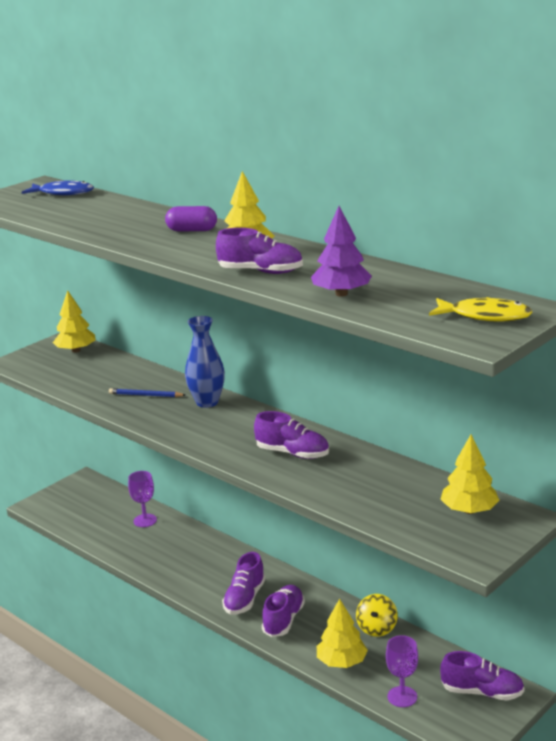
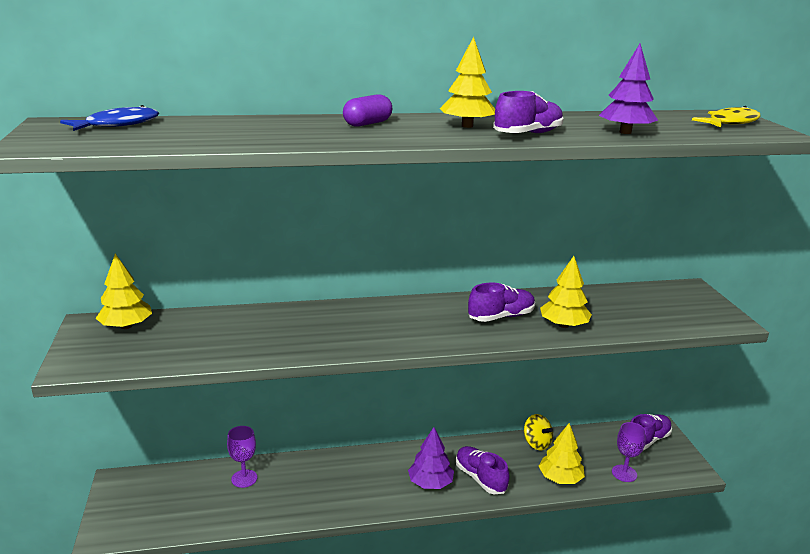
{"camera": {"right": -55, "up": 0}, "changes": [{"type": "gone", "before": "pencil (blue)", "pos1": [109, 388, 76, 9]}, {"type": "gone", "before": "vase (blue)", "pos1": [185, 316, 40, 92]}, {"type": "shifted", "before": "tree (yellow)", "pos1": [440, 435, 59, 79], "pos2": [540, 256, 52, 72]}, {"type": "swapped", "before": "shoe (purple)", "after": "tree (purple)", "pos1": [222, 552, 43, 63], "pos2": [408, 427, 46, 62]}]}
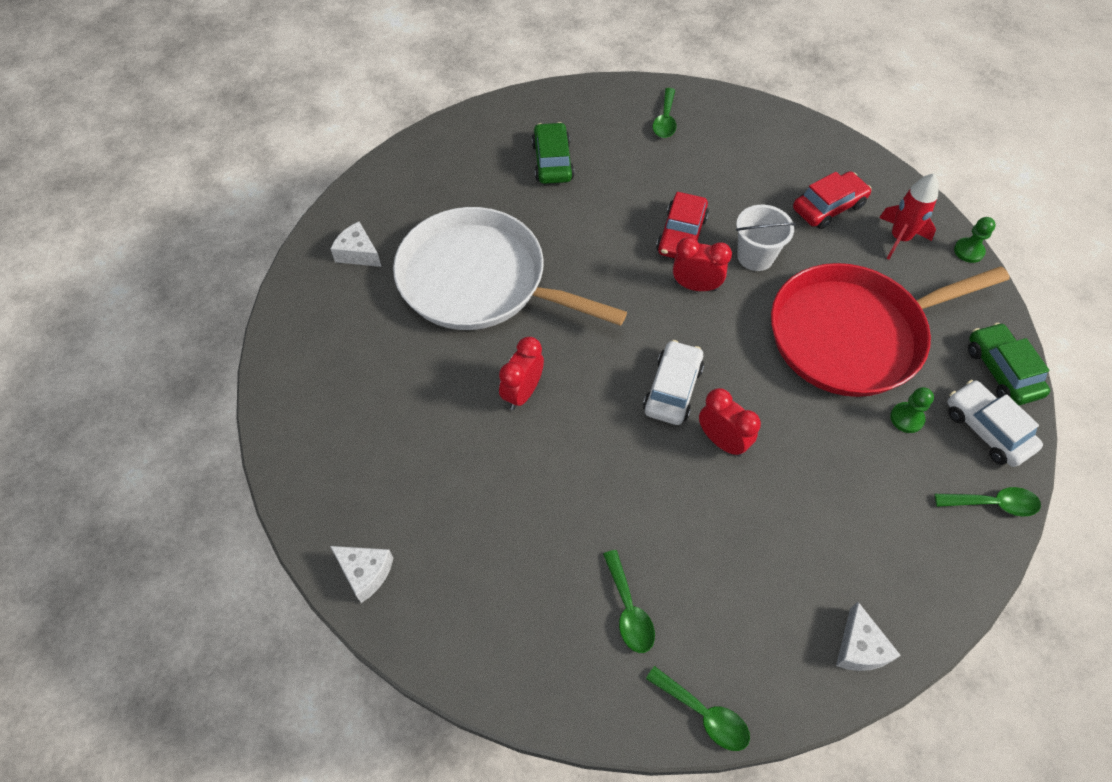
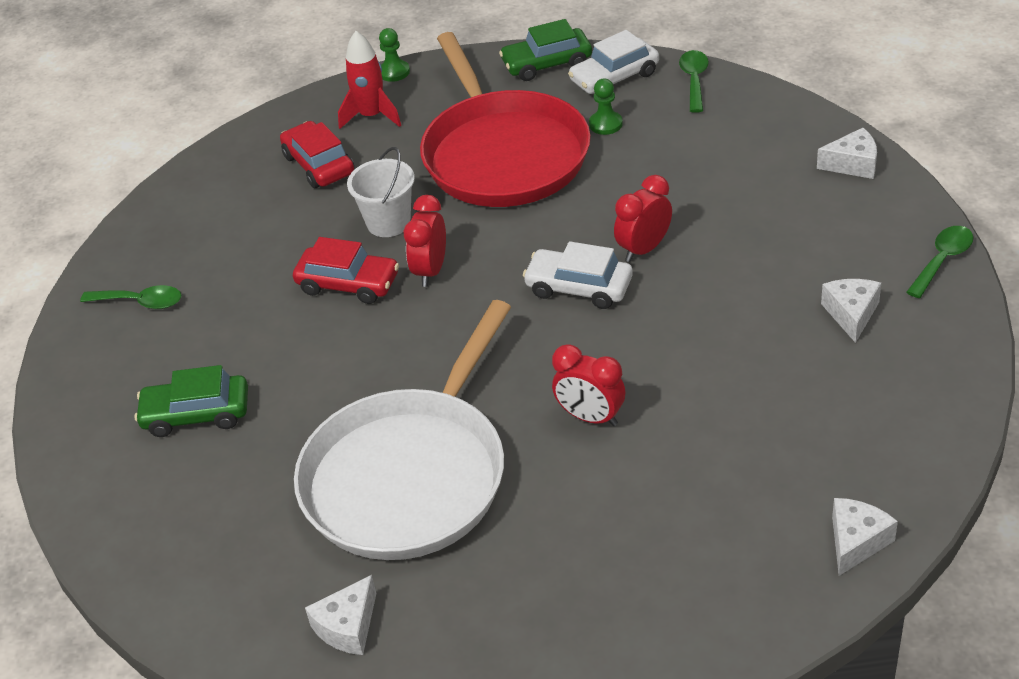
{"camera": {"right": -85, "up": -15}, "changes": [{"type": "swapped", "before": "spoon (green)", "after": "cheese (white)", "pos1": [603, 550, 52, 103], "pos2": [821, 279, 60, 64]}]}
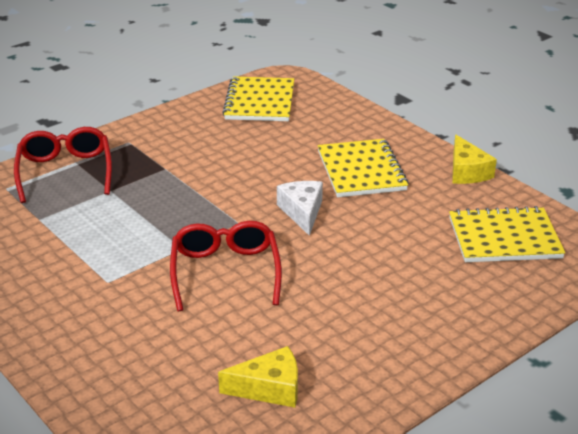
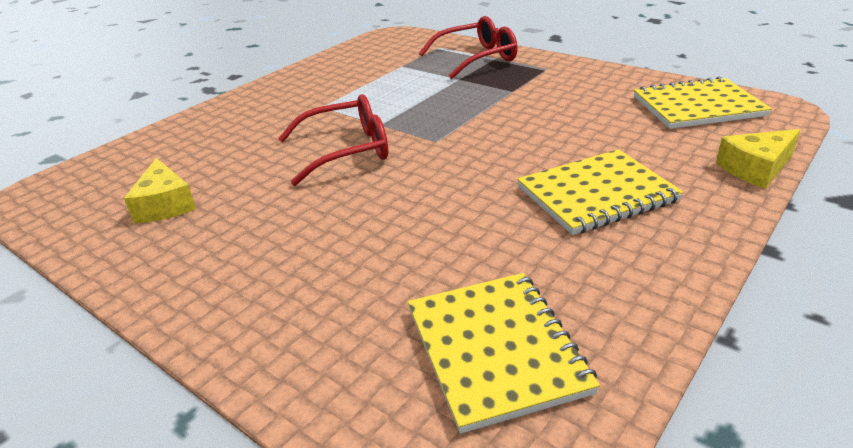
{"camera": {"right": 80, "up": 0}, "changes": [{"type": "gone", "before": "cheese (white)", "pos1": [277, 181, 46, 55]}, {"type": "shifted", "before": "cheese (yellow)", "pos1": [452, 135, 45, 49], "pos2": [716, 129, 84, 60]}]}
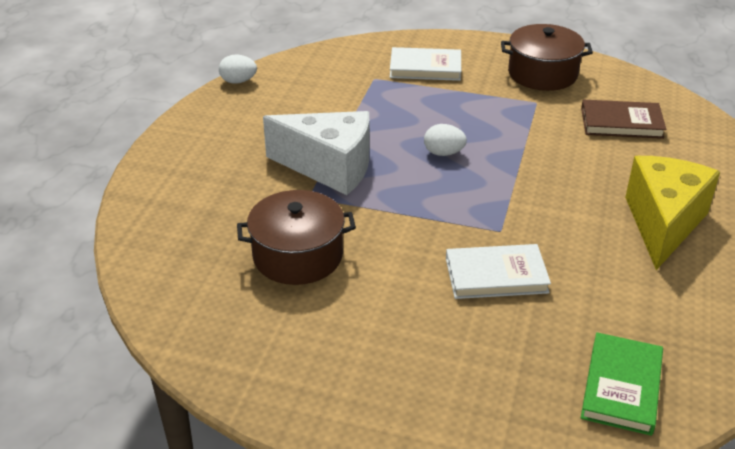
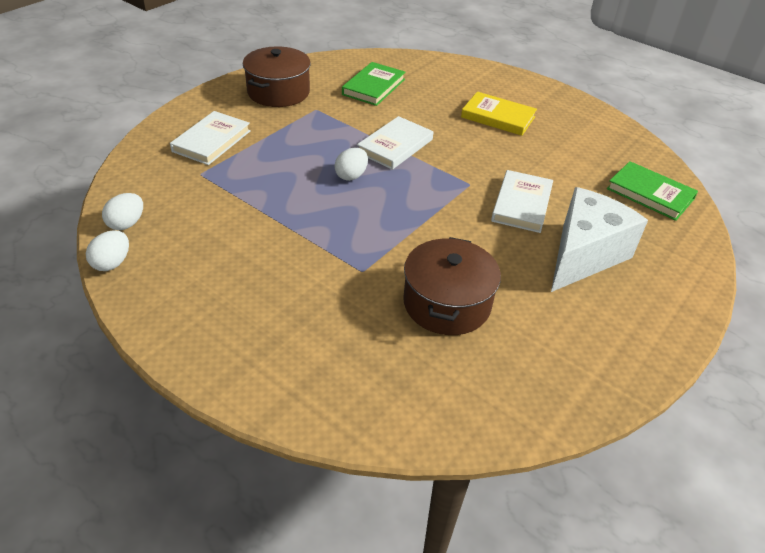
{"camera": {"right": -70, "up": 5}, "changes": [{"type": "new", "after": "egg (white)", "pos2": [102, 193, 41, 37]}, {"type": "new", "after": "book (white)", "pos2": [357, 116, 76, 54]}, {"type": "shifted", "before": "cheese (white)", "pos1": [263, 111, 106, 84], "pos2": [551, 187, 97, 105]}, {"type": "swapped", "before": "cheese (yellow)", "after": "book (yellow)", "pos1": [625, 156, 95, 114], "pos2": [461, 92, 76, 44]}, {"type": "repainted", "before": "book (brown)", "after": "book (green)", "pos1": [581, 100, 85, 39], "pos2": [342, 62, 63, 44]}]}
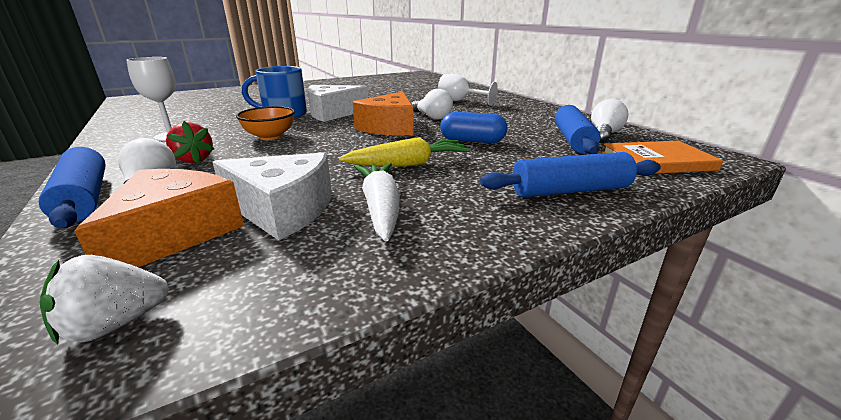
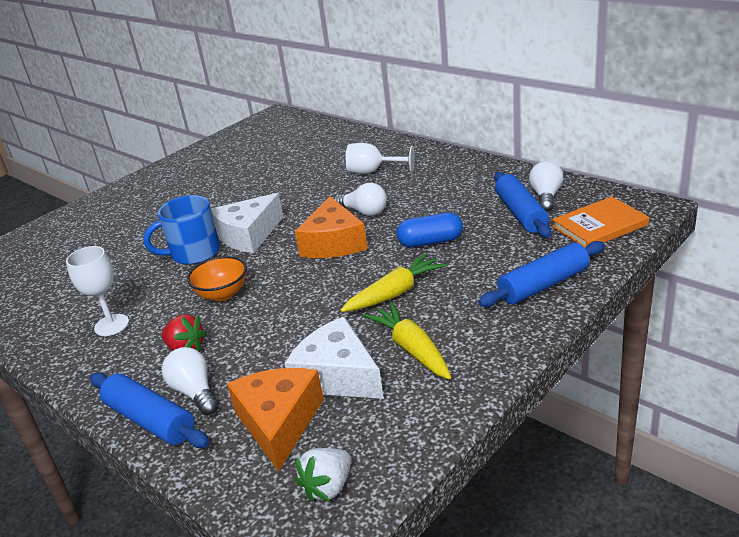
{"camera": {"right": -15, "up": 5}, "changes": [{"type": "repainted", "before": "carrot (white)", "after": "carrot (yellow)", "pos1": [354, 163, 46, 79], "pos2": [363, 302, 88, 77]}, {"type": "rotated", "before": "cheese (white)", "pos1": [213, 152, 119, 89], "pos2": [285, 317, 99, 82], "turn": -135}]}
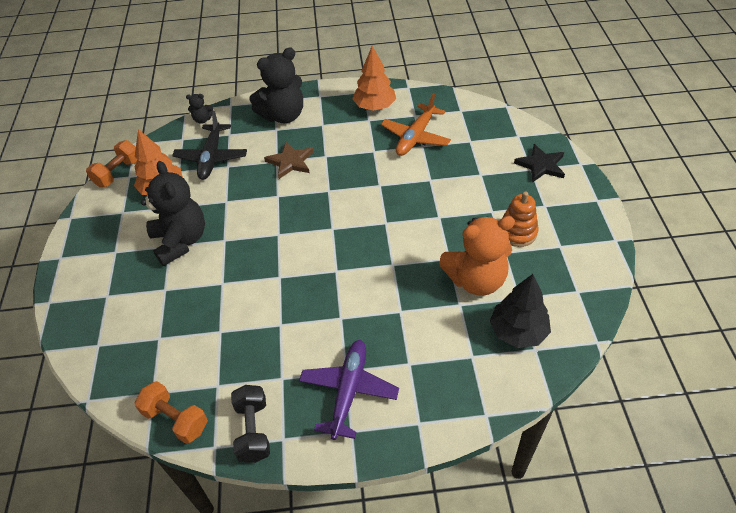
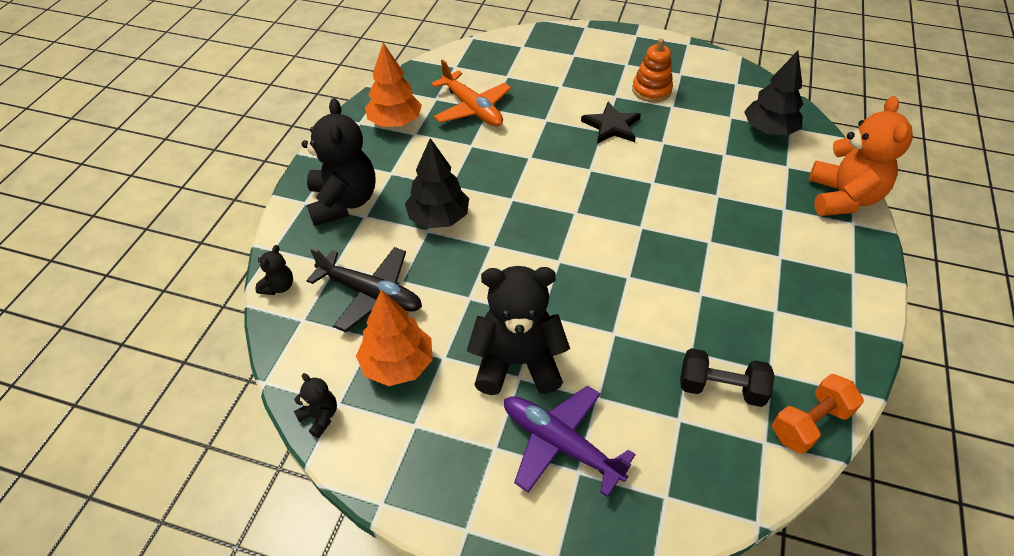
{"camera": {"right": -70, "up": 0}, "changes": [{"type": "shifted", "before": "dumbbell (black)", "pos1": [231, 385, 39, 78], "pos2": [680, 348, 95, 59]}, {"type": "shifted", "before": "plane (purple)", "pos1": [299, 340, 100, 100], "pos2": [504, 386, 132, 111]}, {"type": "shifted", "before": "teddy bear (orange)", "pos1": [439, 216, 76, 80], "pos2": [809, 96, 104, 120]}, {"type": "shifted", "before": "star (black)", "pos1": [514, 144, 51, 39], "pos2": [581, 102, 60, 42]}, {"type": "swapped", "before": "dumbbell (orange)", "after": "teddy bear (black)", "pos1": [86, 140, 51, 47], "pos2": [294, 373, 43, 65]}, {"type": "swapped", "before": "star (brown)", "after": "tree (black)", "pos1": [264, 142, 49, 37], "pos2": [405, 138, 64, 90]}]}
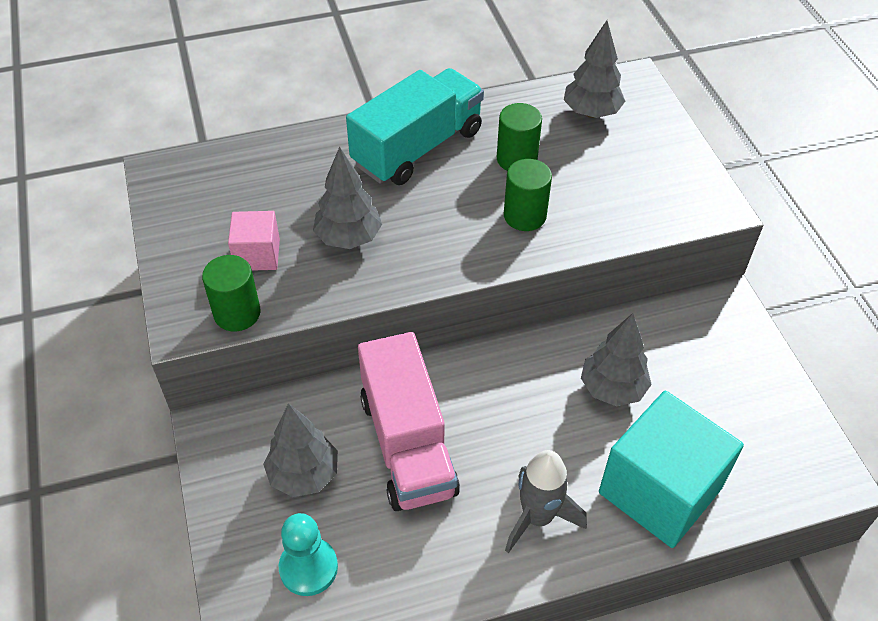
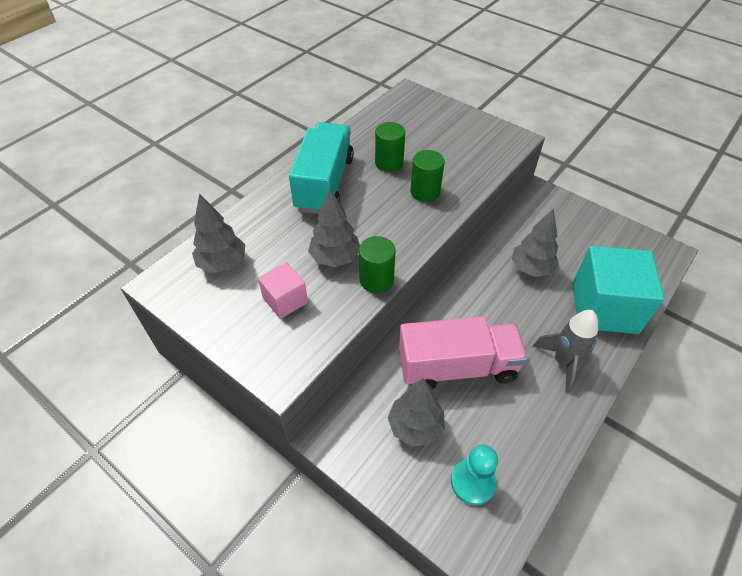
{"camera": {"right": -35, "up": 0}, "changes": [{"type": "shifted", "before": "cylinder (green)", "pos1": [202, 255, 59, 77], "pos2": [359, 236, 37, 57]}, {"type": "shifted", "before": "tree (grey)", "pos1": [564, 20, 61, 98], "pos2": [192, 193, 53, 80]}, {"type": "rotated", "before": "truck (pink)", "pos1": [358, 332, 102, 179], "pos2": [399, 316, 129, 73], "turn": -45}]}
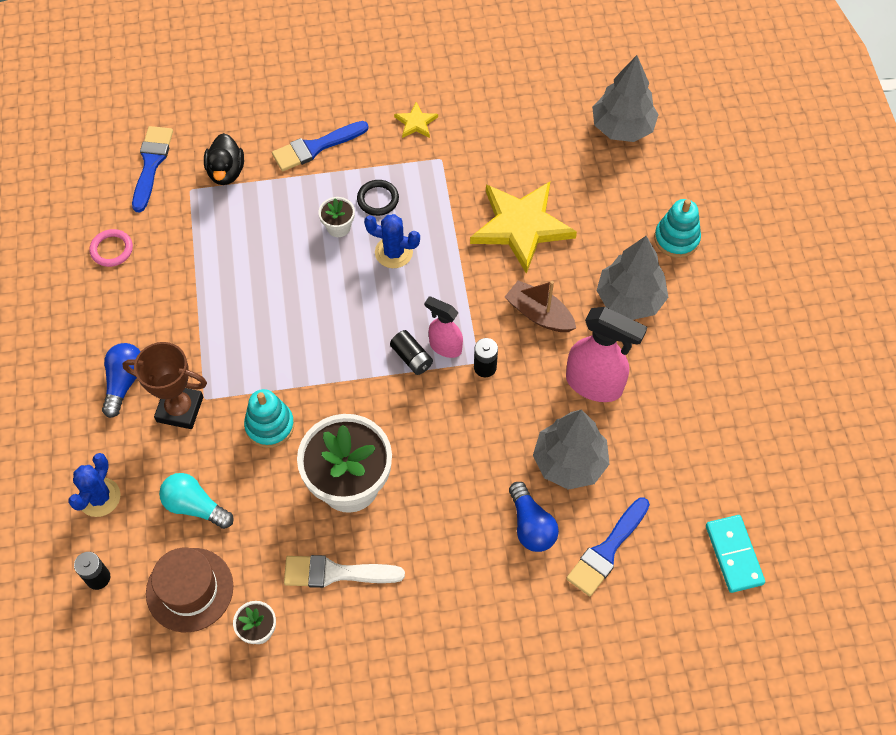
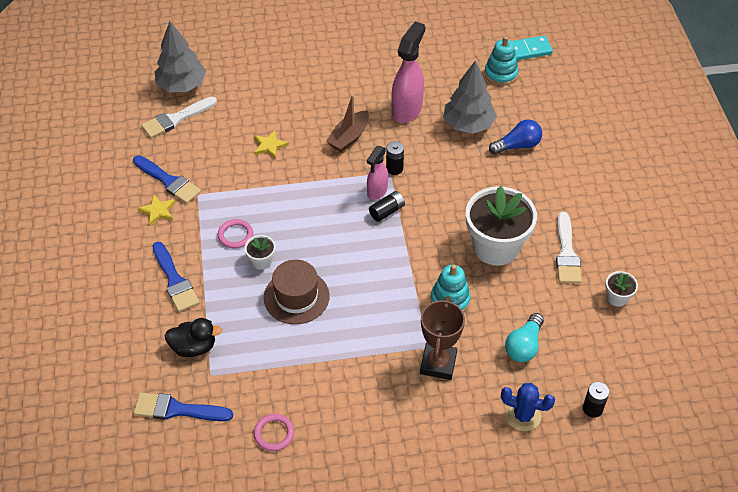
{"camera": {"right": -90, "up": -10}, "changes": [{"type": "gone", "before": "light bulb (blue)", "pos1": [102, 343, 39, 75]}, {"type": "gone", "before": "cactus (blue)", "pos1": [364, 214, 56, 54]}, {"type": "gone", "before": "tree (grey)", "pos1": [596, 236, 73, 84]}, {"type": "new", "after": "brush (white)", "pos2": [141, 97, 76, 41]}, {"type": "shifted", "before": "hat (brown)", "pos1": [146, 548, 87, 84], "pos2": [264, 260, 66, 64]}, {"type": "shifted", "before": "brush (blue)", "pos1": [566, 498, 84, 98], "pos2": [133, 155, 68, 49]}, {"type": "shifted", "before": "stacking toy (turquoise)", "pos1": [654, 199, 47, 59], "pos2": [484, 36, 34, 50]}, {"type": "repainted", "before": "ring (black)", "after": "ring (pink)", "pos1": [357, 180, 42, 36], "pos2": [218, 219, 35, 30]}, {"type": "scaled", "before": "star (yellow)", "pos1": [470, 182, 107, 92], "pos2": [254, 130, 35, 29], "scale": 0.44}]}
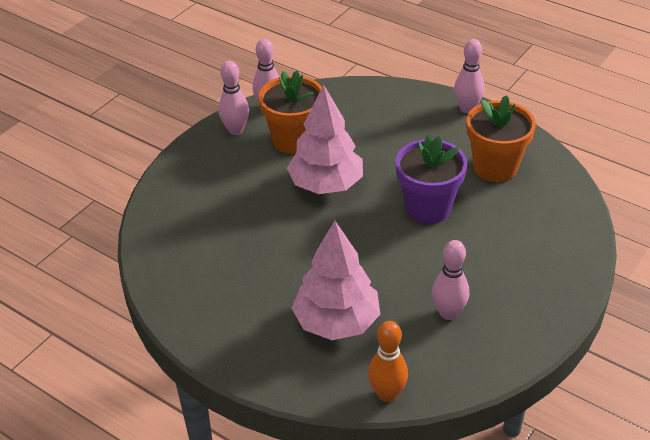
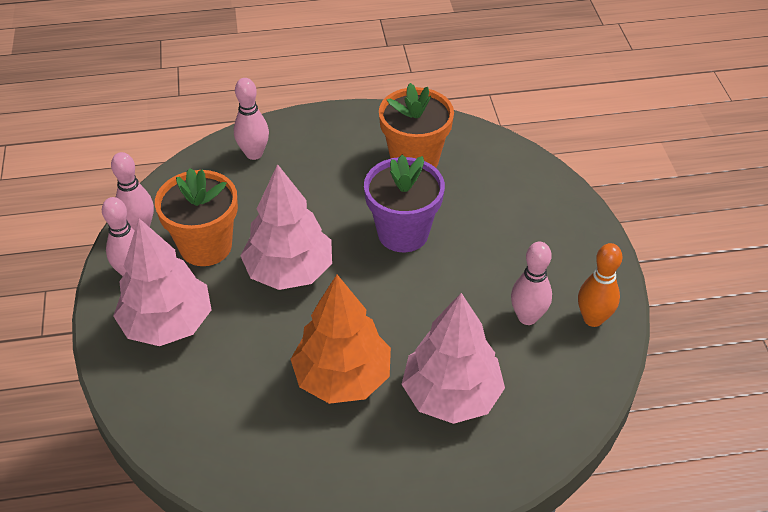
{"camera": {"right": -45, "up": 5}, "changes": [{"type": "new", "after": "tree (pink)", "pos2": [113, 218, 98, 128]}, {"type": "new", "after": "tree (orange)", "pos2": [291, 275, 100, 129]}, {"type": "shifted", "before": "bowling pin (orange)", "pos1": [368, 321, 40, 81], "pos2": [578, 243, 44, 84]}, {"type": "shifted", "before": "bowling pin (pink)", "pos1": [454, 39, 30, 74], "pos2": [234, 78, 35, 82]}]}
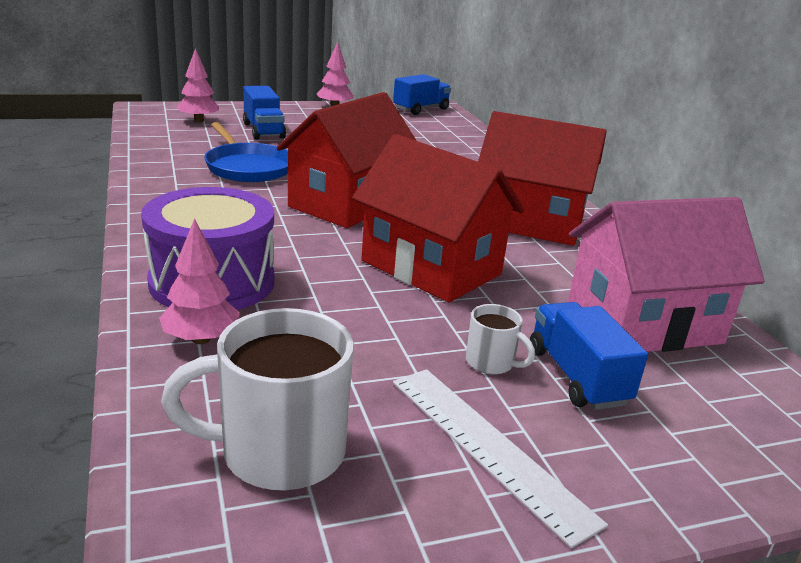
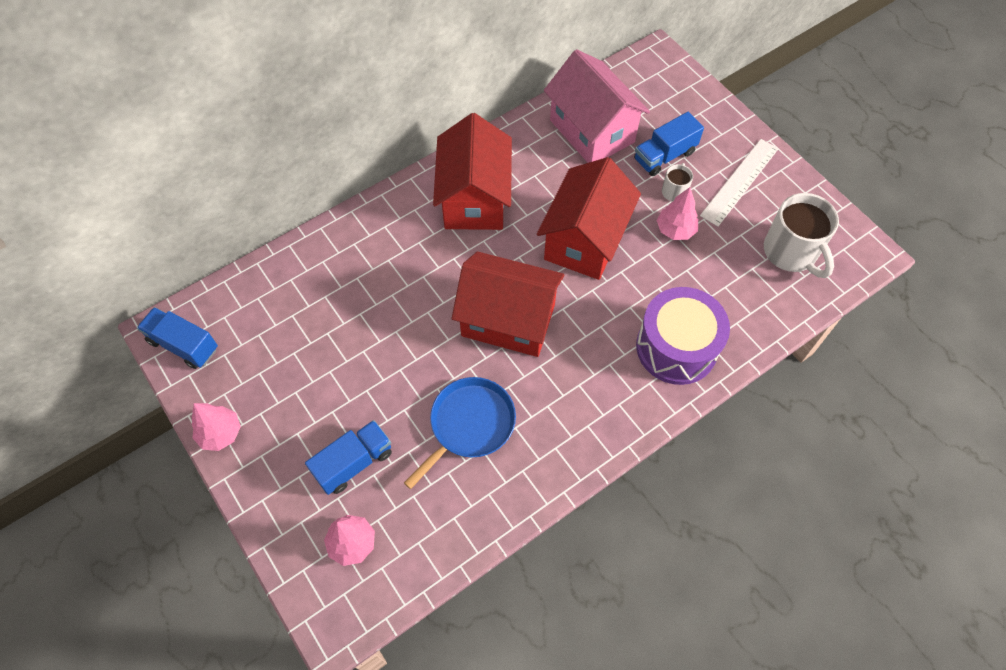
{"camera": {"right": -105, "up": 35}, "changes": [{"type": "shifted", "before": "tree (pink)", "pos1": [159, 218, 81, 126], "pos2": [657, 187, 41, 53]}]}
